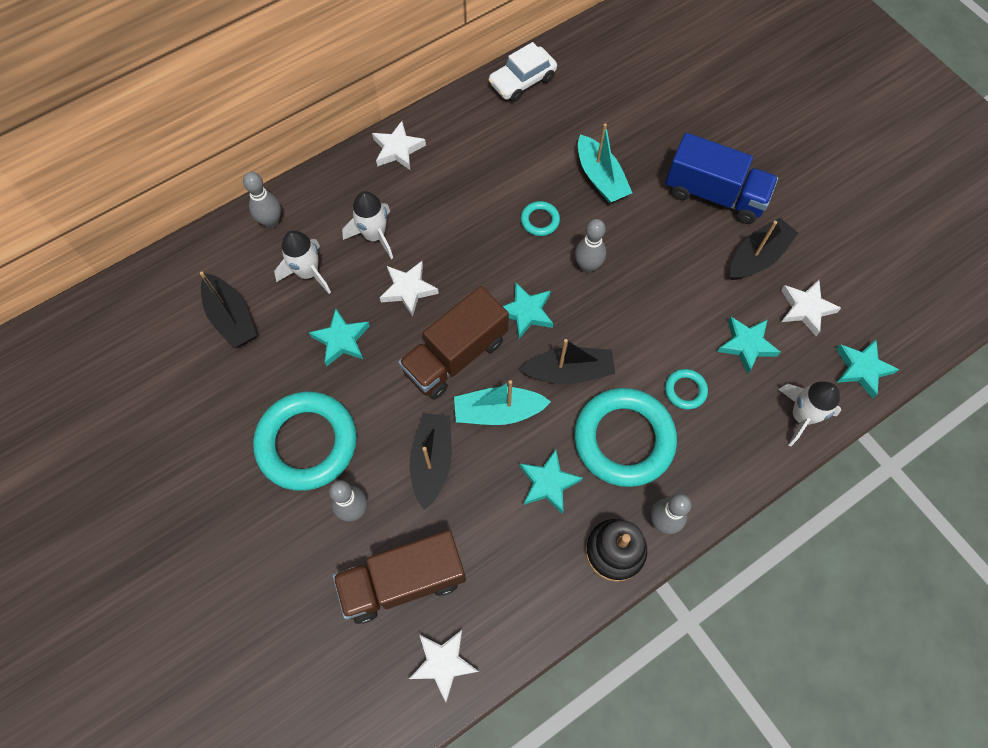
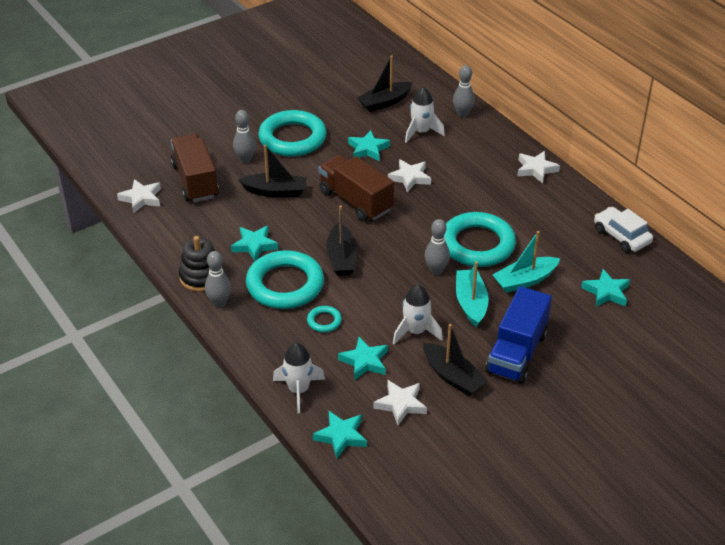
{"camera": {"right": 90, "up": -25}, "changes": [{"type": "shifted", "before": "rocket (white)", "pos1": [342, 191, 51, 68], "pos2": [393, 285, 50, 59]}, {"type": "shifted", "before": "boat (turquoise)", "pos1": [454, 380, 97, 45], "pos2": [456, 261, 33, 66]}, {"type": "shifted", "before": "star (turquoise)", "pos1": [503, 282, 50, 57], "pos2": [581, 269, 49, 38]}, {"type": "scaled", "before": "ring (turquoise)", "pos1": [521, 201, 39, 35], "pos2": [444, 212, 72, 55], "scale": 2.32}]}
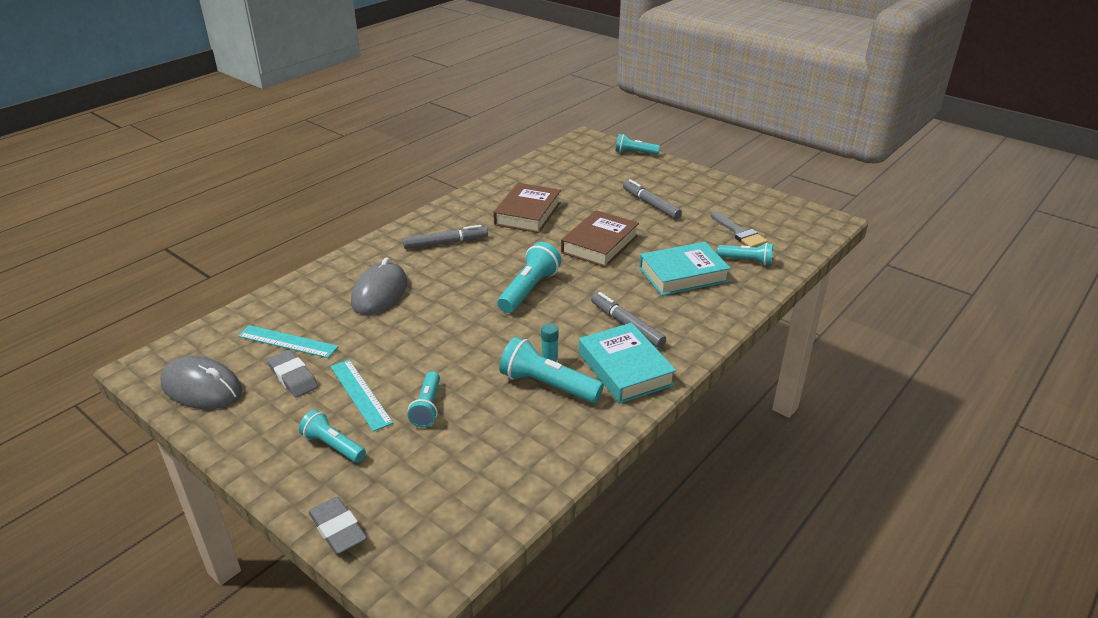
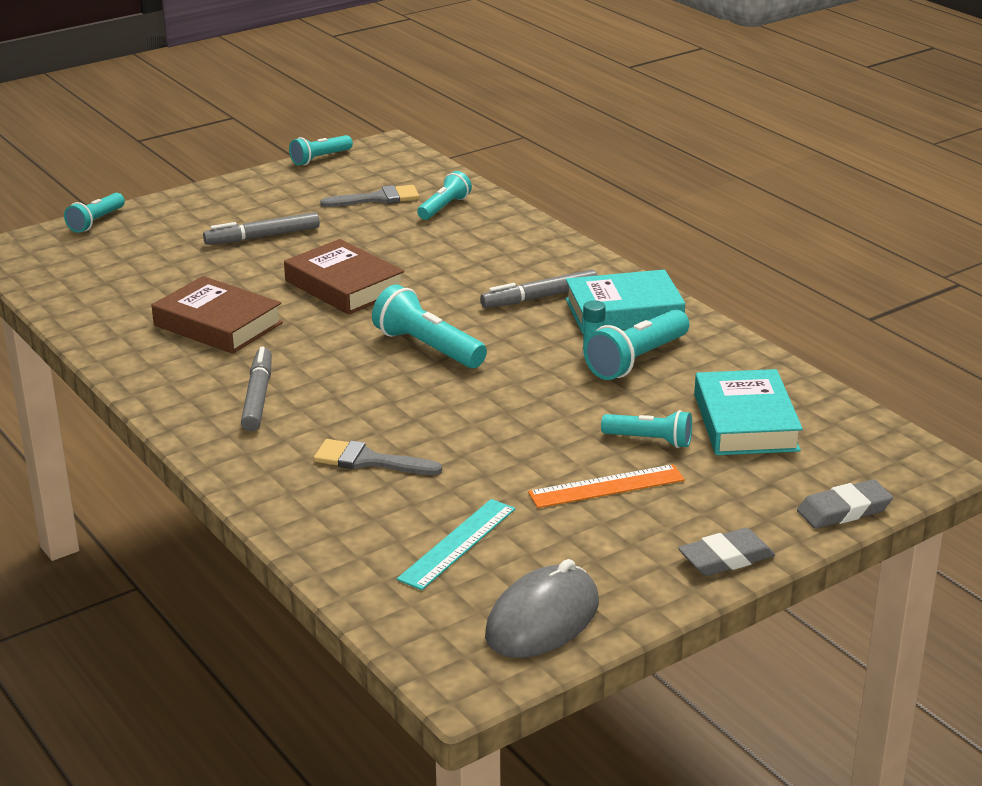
{"camera": {"right": -75, "up": -5}, "changes": [{"type": "shifted", "before": "eraser (grey)", "pos1": [267, 350, 51, 48], "pos2": [678, 528, 97, 48]}, {"type": "shifted", "before": "flashlight (turquoise)", "pos1": [299, 410, 67, 53], "pos2": [289, 135, 64, 30]}, {"type": "shifted", "before": "book (turquoise)", "pos1": [639, 242, 92, 54], "pos2": [694, 369, 109, 86]}, {"type": "swapped", "before": "mouse (grey)", "after": "brush (grey)", "pos1": [351, 258, 56, 57], "pos2": [314, 439, 128, 36]}, {"type": "repainted", "before": "ruler (turquoise)", "after": "ruler (orange)", "pos1": [331, 360, 62, 72], "pos2": [528, 464, 157, 44]}]}
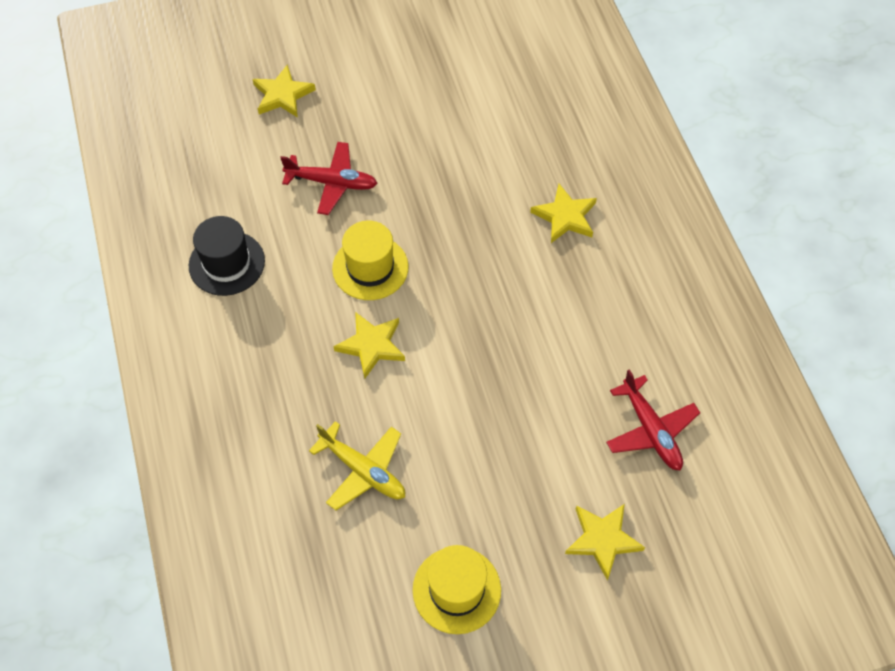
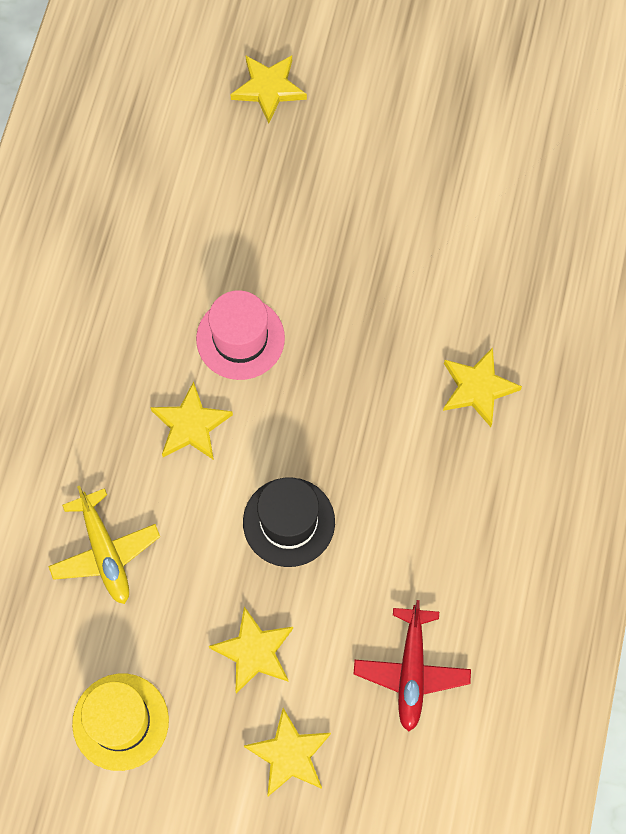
{"camera": {"right": 30, "up": 10}, "changes": [{"type": "gone", "before": "plane (red)", "pos1": [280, 142, 97, 73]}, {"type": "new", "after": "star (yellow)", "pos2": [209, 606, 84, 88]}, {"type": "shifted", "before": "hat (black)", "pos1": [189, 216, 76, 80], "pos2": [243, 477, 92, 90]}, {"type": "repainted", "before": "hat (yellow)", "after": "hat (pink)", "pos1": [332, 220, 77, 80], "pos2": [196, 290, 89, 90]}]}
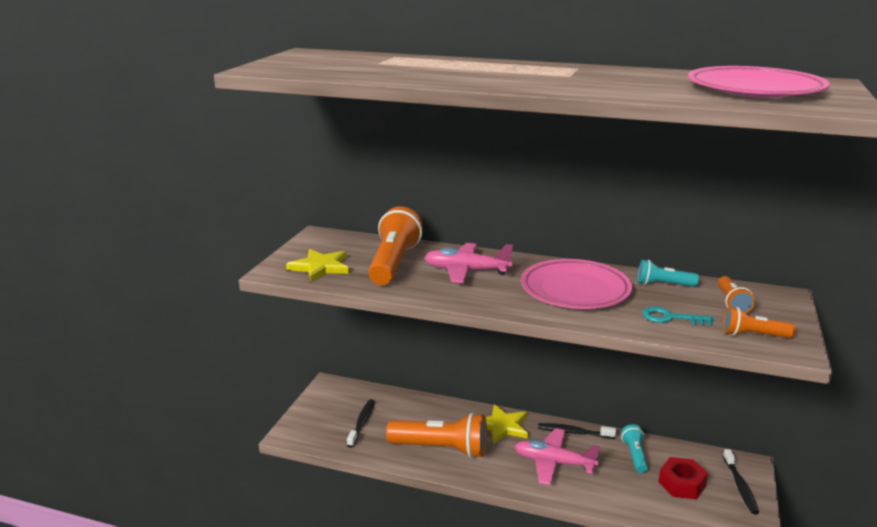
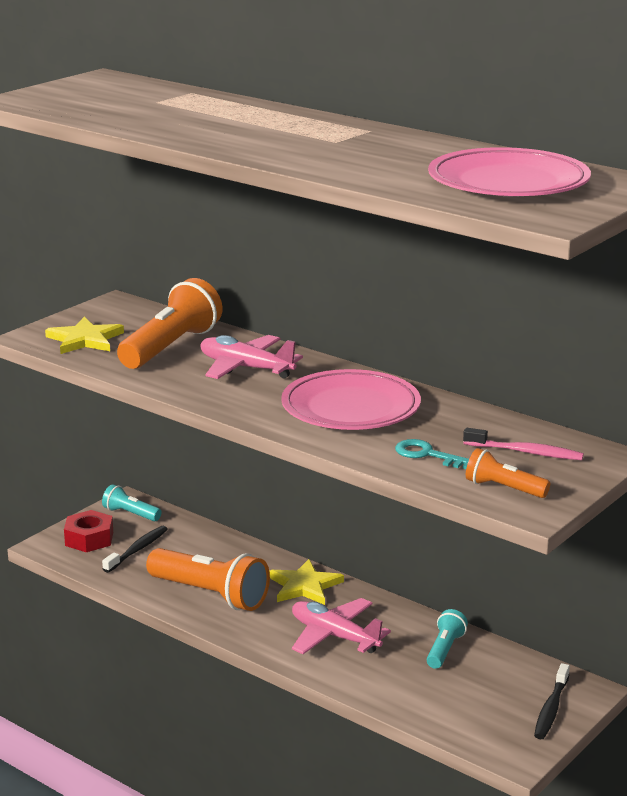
{"camera": {"right": 20, "up": 0}, "changes": [{"type": "gone", "before": "toothbrush (black)", "pos1": [538, 423, 78, 16]}, {"type": "shifted", "before": "flashlight (turquoise)", "pos1": [637, 260, 62, 27], "pos2": [102, 484, 60, 37]}, {"type": "shifted", "before": "nut (red)", "pos1": [658, 457, 50, 42], "pos2": [64, 510, 49, 42]}, {"type": "swapped", "before": "flashlight (orange)", "after": "toothbrush (pink)", "pos1": [718, 276, 37, 38], "pos2": [463, 428, 121, 32]}]}
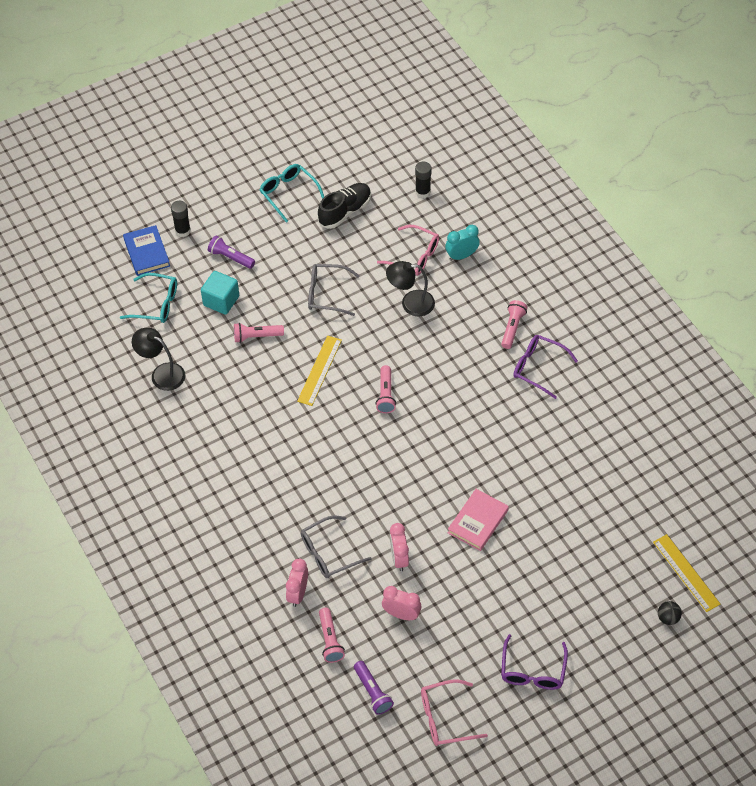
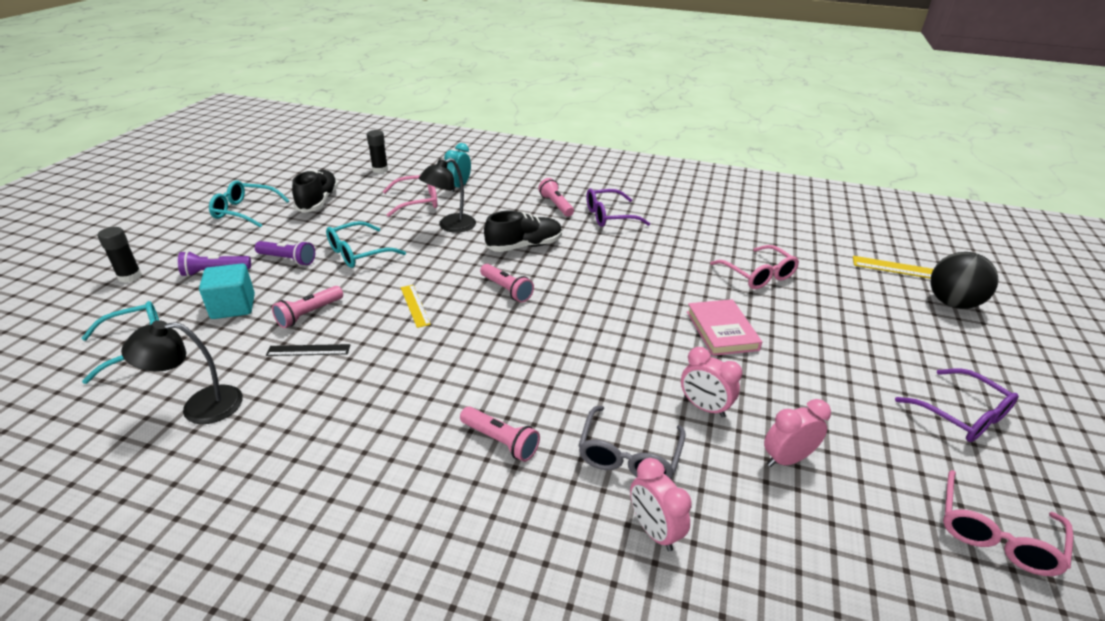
{"camera": {"right": -45, "up": -20}, "changes": [{"type": "gone", "before": "book (blue)", "pos1": [123, 225, 47, 51]}, {"type": "new", "after": "ruler (black)", "pos2": [266, 344, 84, 12]}, {"type": "new", "after": "shoe (black)", "pos2": [484, 210, 78, 42]}, {"type": "new", "after": "glasses (pink)", "pos2": [710, 245, 89, 44]}, {"type": "shifted", "before": "flashlight (pink)", "pos1": [319, 608, 26, 55], "pos2": [460, 406, 80, 56]}, {"type": "shifted", "before": "flashlight (purple)", "pos1": [354, 661, 40, 54], "pos2": [255, 241, 60, 25]}, {"type": "repainted", "before": "glasses (grey)", "after": "glasses (turquoise)", "pos1": [308, 264, 52, 52], "pos2": [326, 221, 80, 47]}, {"type": "scaled", "before": "ruler (yellow)", "pos1": [297, 336, 45, 70], "pos2": [401, 285, 30, 43], "scale": 0.65}, {"type": "scaled", "before": "ball (black)", "pos1": [658, 601, 24, 24], "pos2": [931, 252, 67, 57], "scale": 2.05}]}
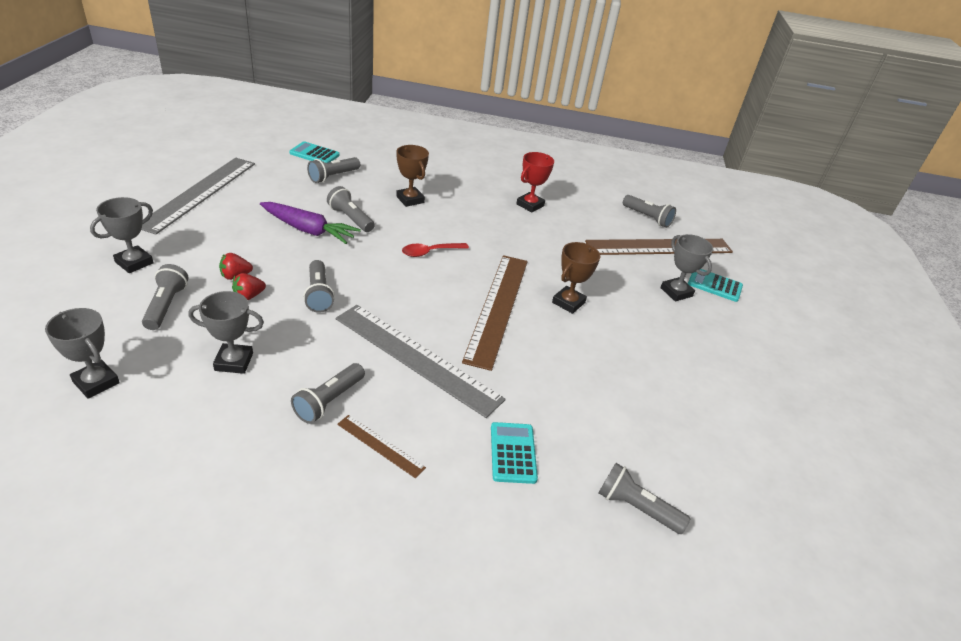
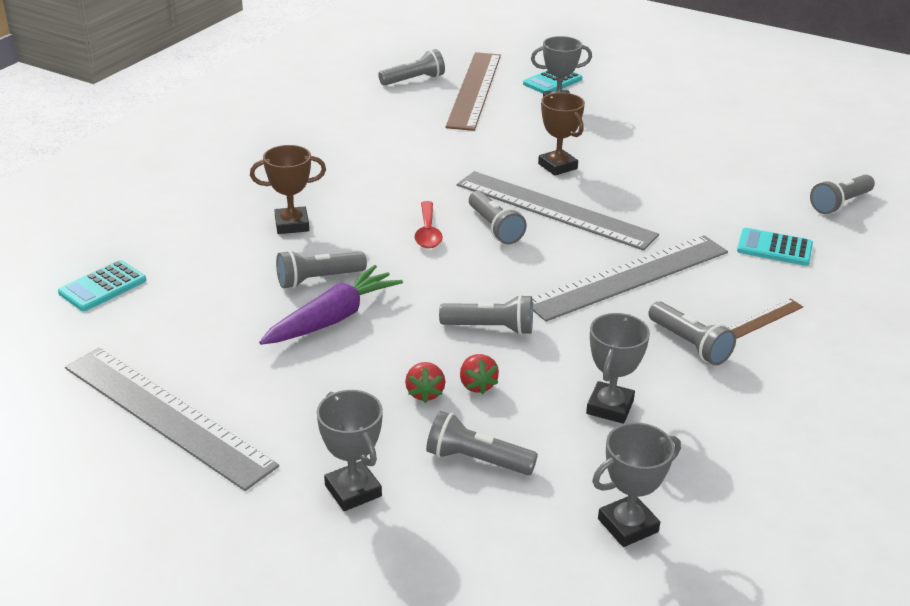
{"camera": {"right": -65, "up": -5}, "changes": [{"type": "gone", "before": "trophy (red)", "pos1": [516, 152, 38, 60]}, {"type": "shifted", "before": "flashlight (grey)", "pos1": [307, 157, 53, 26], "pos2": [469, 191, 58, 53]}, {"type": "repainted", "before": "ruler (brown)", "after": "ruler (grey)", "pos1": [462, 255, 66, 116], "pos2": [457, 171, 202, 80]}]}
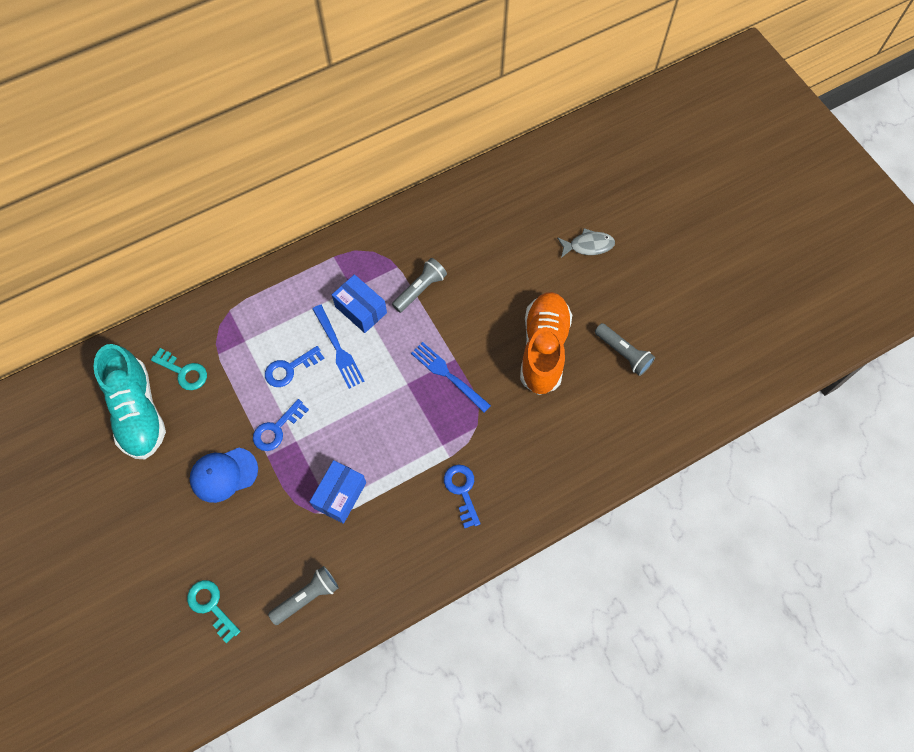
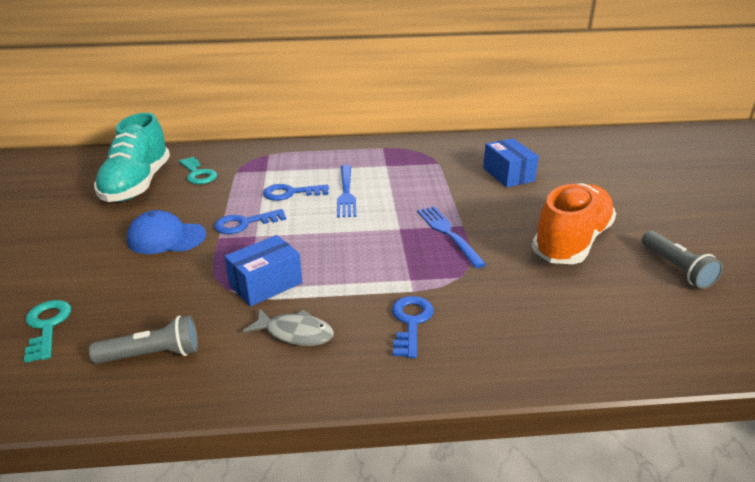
{"camera": {"right": 25, "up": -35}, "changes": [{"type": "gone", "before": "flashlight (grey)", "pos1": [392, 258, 55, 55]}, {"type": "shifted", "before": "box (blue)", "pos1": [332, 274, 55, 59], "pos2": [483, 139, 56, 48]}, {"type": "shifted", "before": "fish (grey)", "pos1": [557, 228, 58, 30], "pos2": [243, 309, 91, 37]}]}
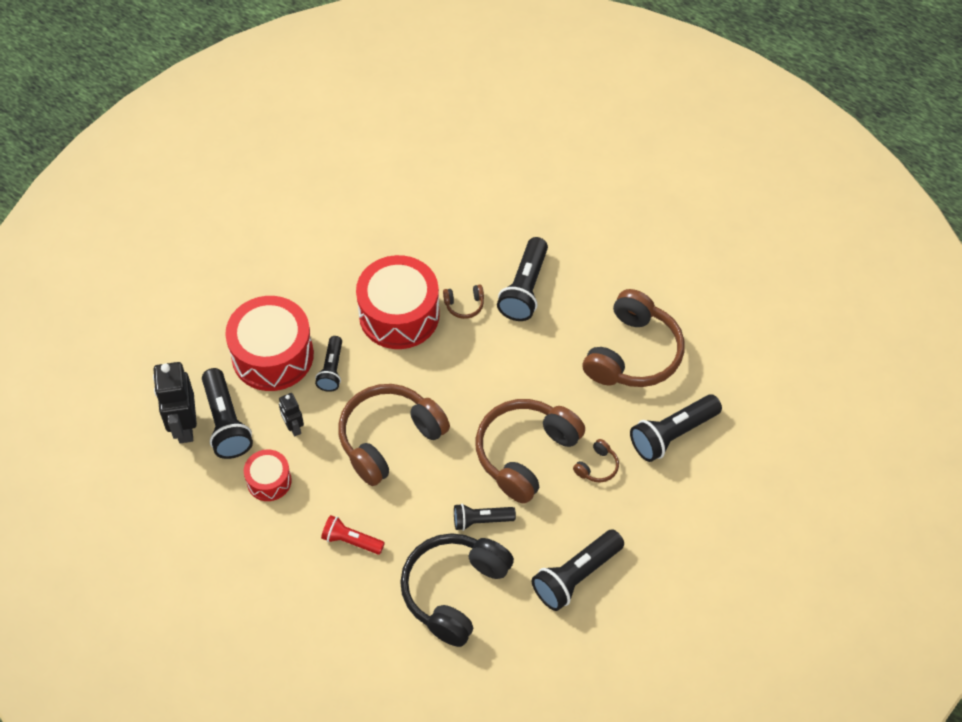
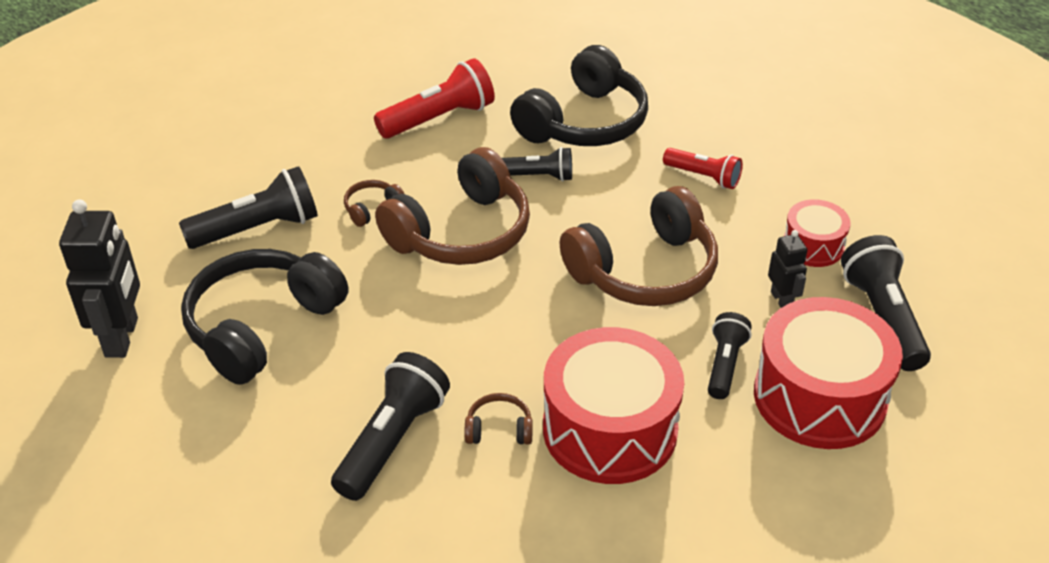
{"camera": {"right": -170, "up": -15}, "changes": [{"type": "shifted", "before": "robot (black)", "pos1": [153, 362, 44, 81], "pos2": [59, 199, 81, 159]}, {"type": "repainted", "before": "flashlight (black)", "after": "flashlight (red)", "pos1": [532, 529, 92, 82], "pos2": [374, 58, 121, 81]}, {"type": "repainted", "before": "headphones (brown)", "after": "headphones (black)", "pos1": [583, 289, 101, 98], "pos2": [181, 249, 167, 136]}]}
